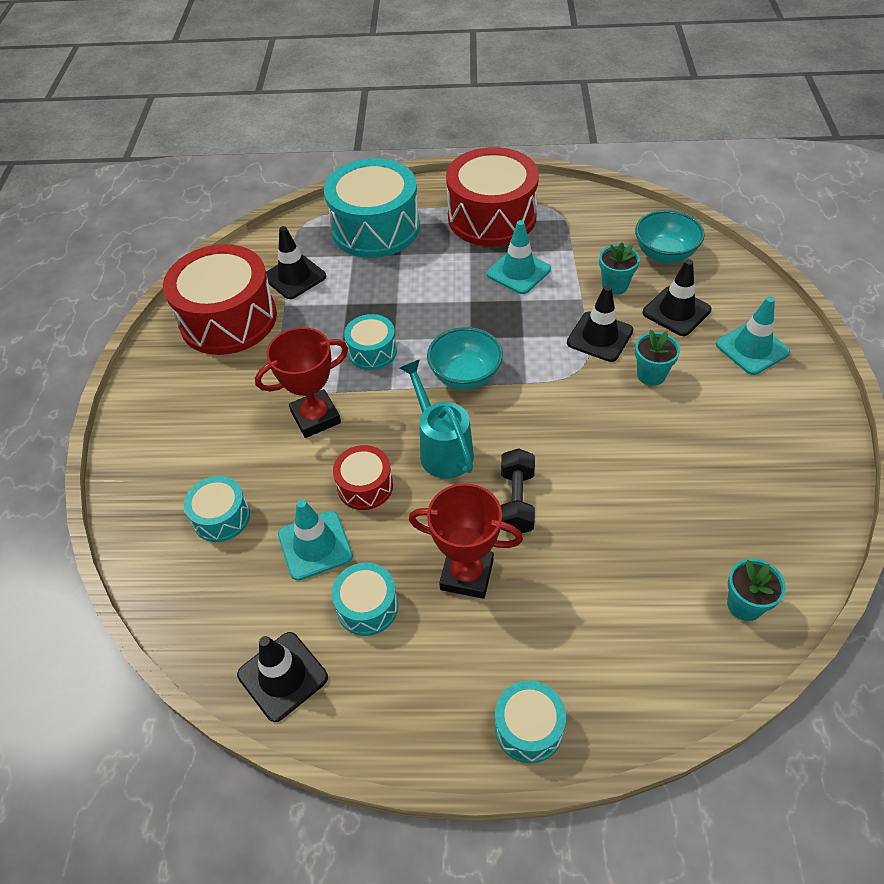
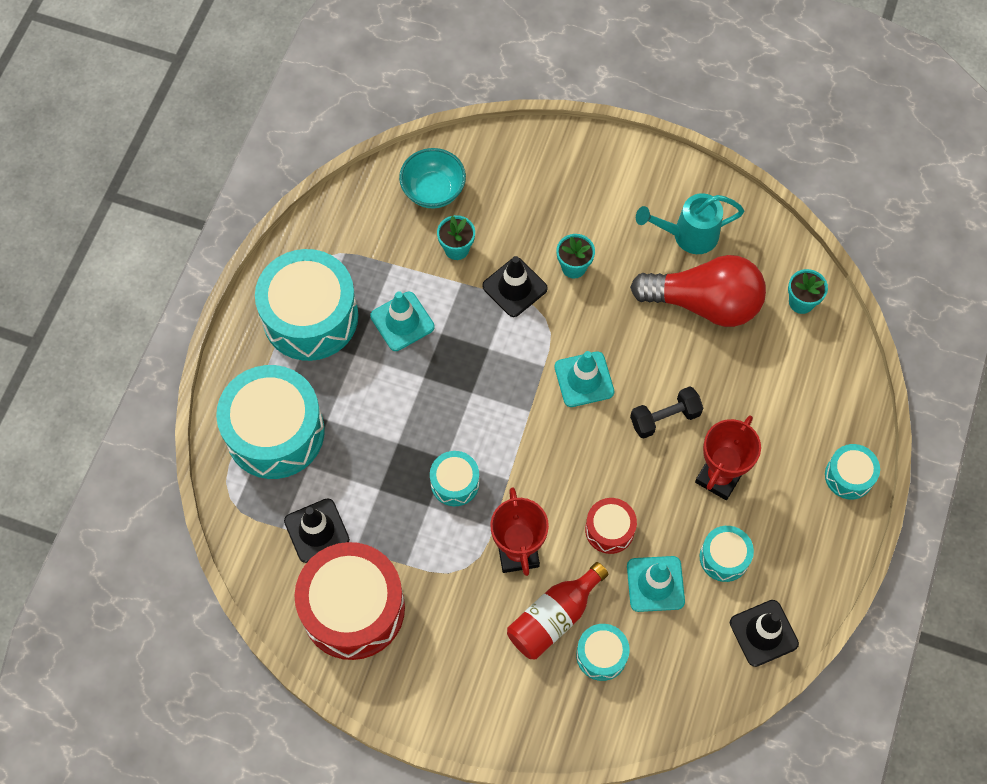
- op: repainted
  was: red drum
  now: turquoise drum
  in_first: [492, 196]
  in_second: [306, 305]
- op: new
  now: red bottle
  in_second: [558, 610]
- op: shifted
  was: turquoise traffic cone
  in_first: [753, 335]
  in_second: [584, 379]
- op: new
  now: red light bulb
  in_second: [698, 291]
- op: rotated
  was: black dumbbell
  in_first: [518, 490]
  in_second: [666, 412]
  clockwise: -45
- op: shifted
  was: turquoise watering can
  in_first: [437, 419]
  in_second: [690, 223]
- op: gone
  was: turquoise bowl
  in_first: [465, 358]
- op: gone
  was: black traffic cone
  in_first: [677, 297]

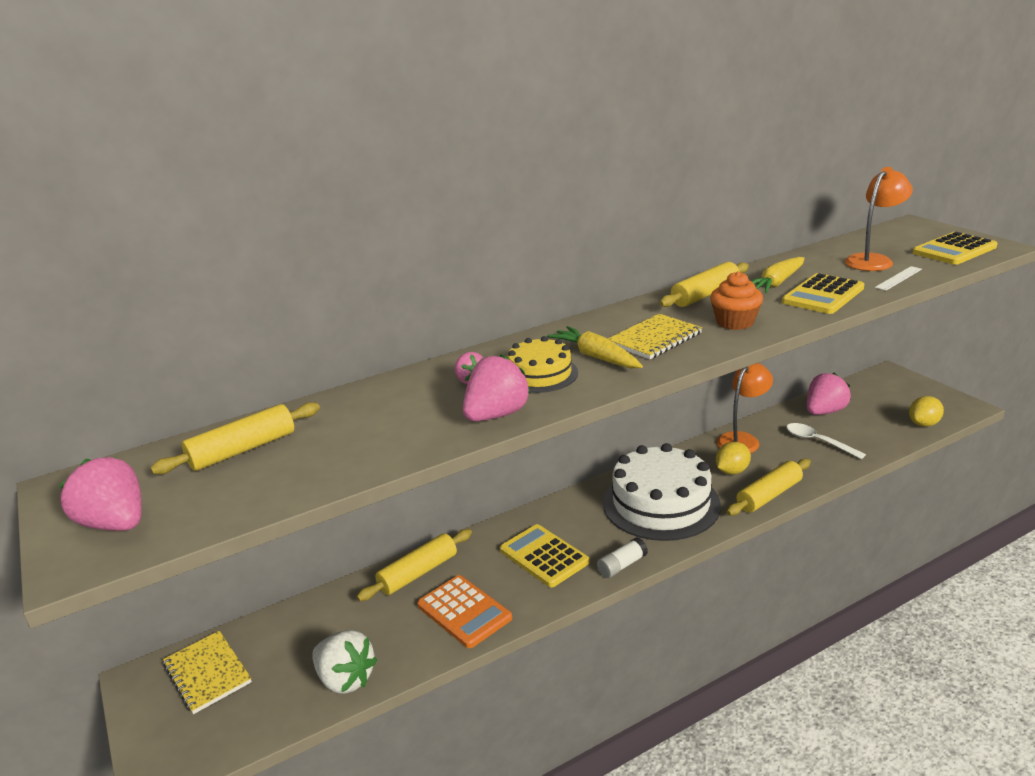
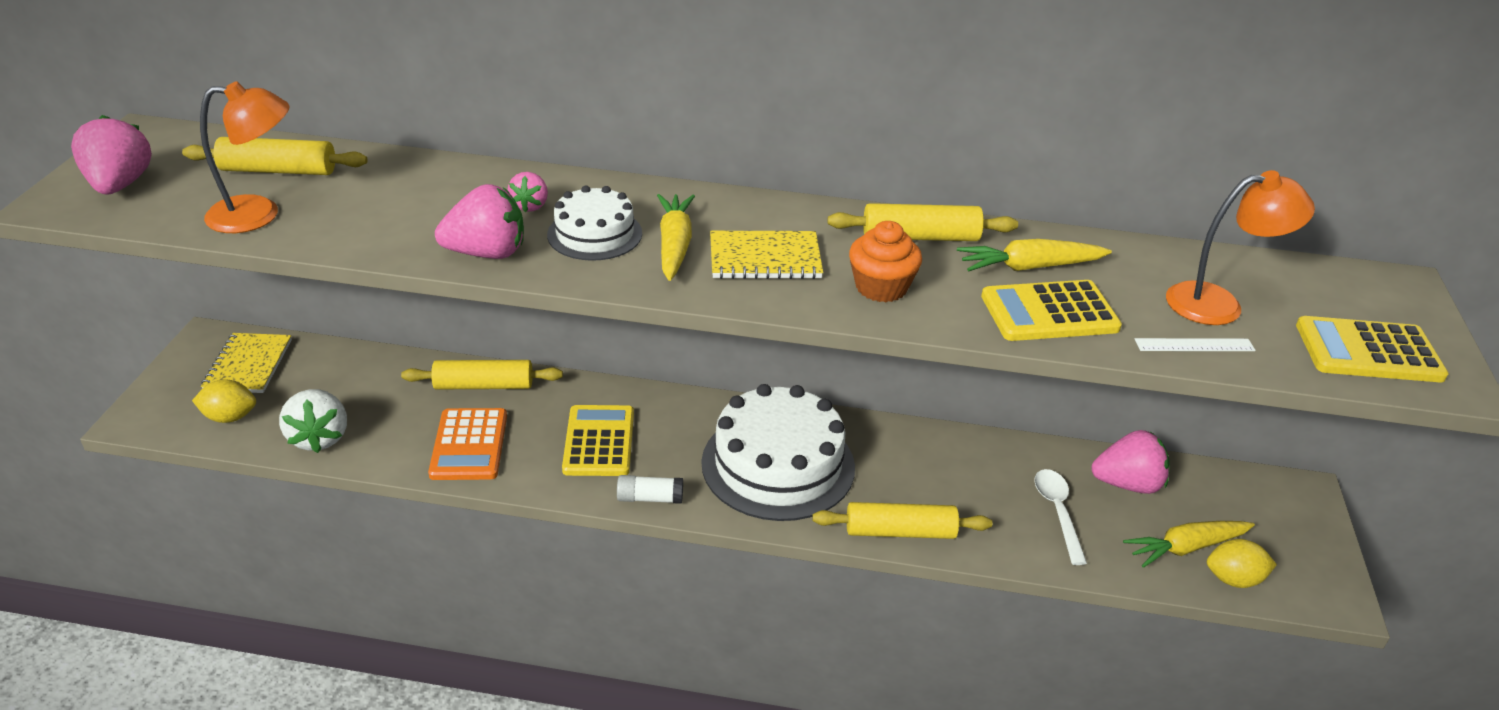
- op: shifted
  was: yellow lemon
  in_first: [733, 458]
  in_second: [224, 401]
- op: shifted
  was: orange lamp
  in_first: [745, 408]
  in_second: [244, 157]
- op: repainted
  was: yellow cake
  now: white cake
  in_first: [543, 364]
  in_second: [594, 223]
- op: new
  now: yellow carrot
  in_second: [1189, 544]

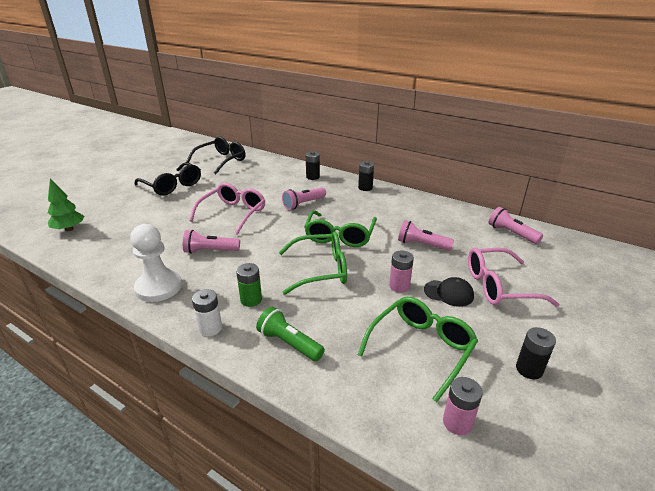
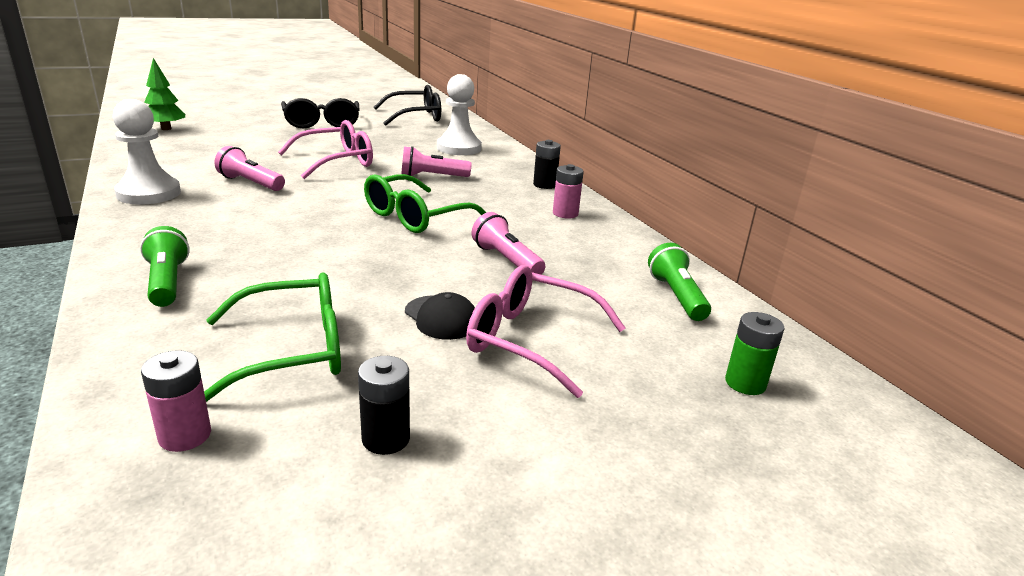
- op: new
  now: white pawn
  in_second: [459, 114]
- op: shifted
  was: pink battery
  in_first: [401, 272]
  in_second: [568, 191]
- op: repainted
  was: pink flashlight
  now: green flashlight
  in_first: [515, 225]
  in_second: [679, 282]
- op: shifted
  was: green battery
  in_first: [249, 285]
  in_second: [755, 353]
- op: gone
  was: white battery
  in_first: [207, 312]
- op: gone
  was: green glasses
  in_first: [313, 263]
- op: gone
  was: black battery
  in_first: [313, 165]

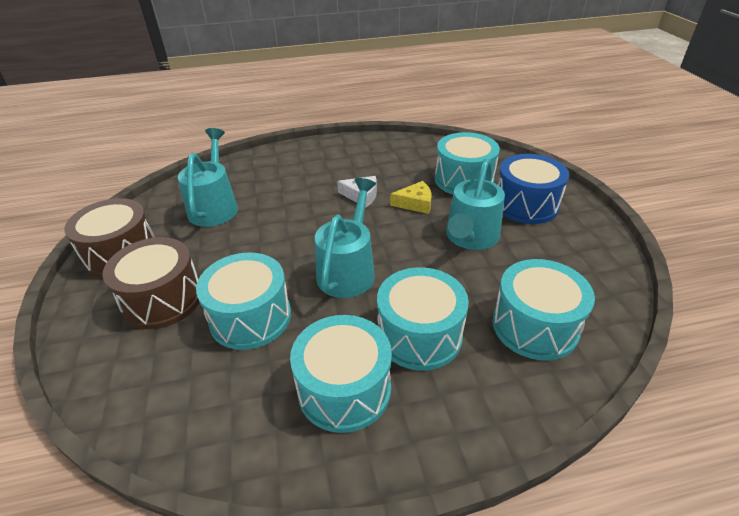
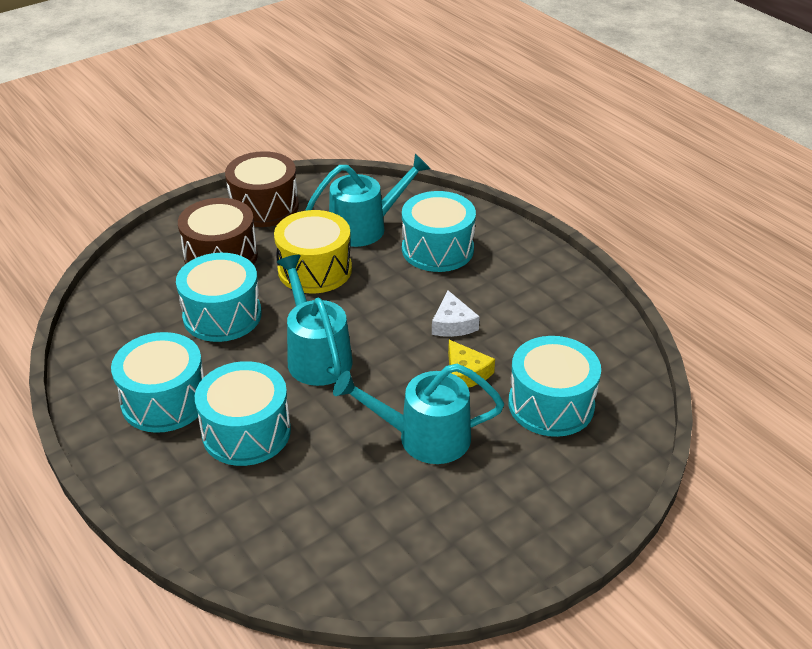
- op: new
  now: yellow drum
  in_second: [313, 251]
- op: rotated
  was: turquoise watering can
  in_first: [345, 238]
  in_second: [315, 320]
  clockwise: -105
- op: shifted
  was: turquoise drum
  in_first: [544, 309]
  in_second: [439, 231]
- op: gone
  was: blue drum
  in_first: [533, 189]

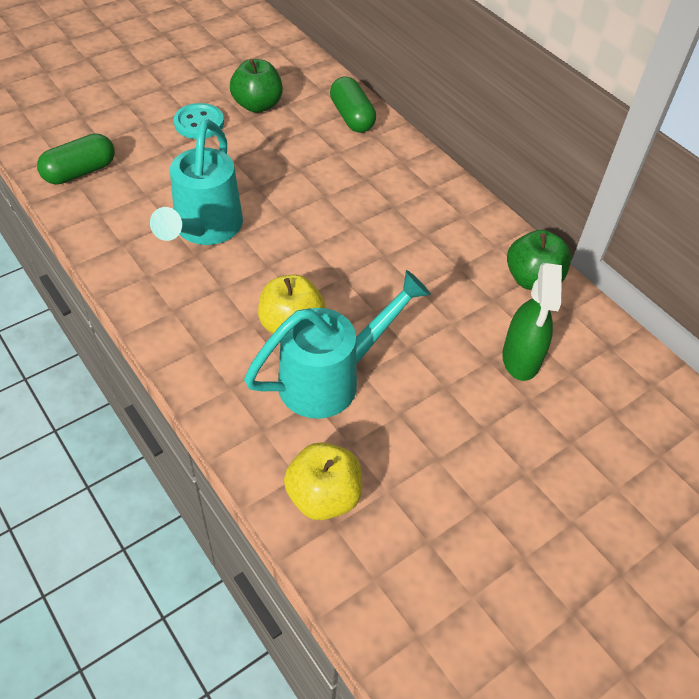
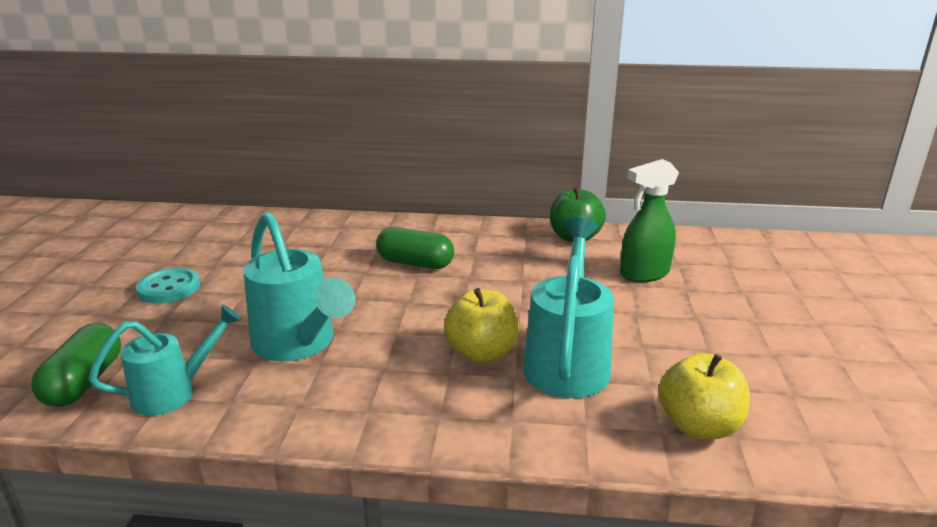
- op: new
  now: turquoise watering can
  in_second: [165, 360]
- op: shifted
  was: green capsule
  in_first: [353, 104]
  in_second: [415, 248]
- op: rotated
  was: green spray bottle
  in_first: [532, 322]
  in_second: [649, 220]
  clockwise: 105
- op: gone
  was: green apple
  in_first: [256, 86]

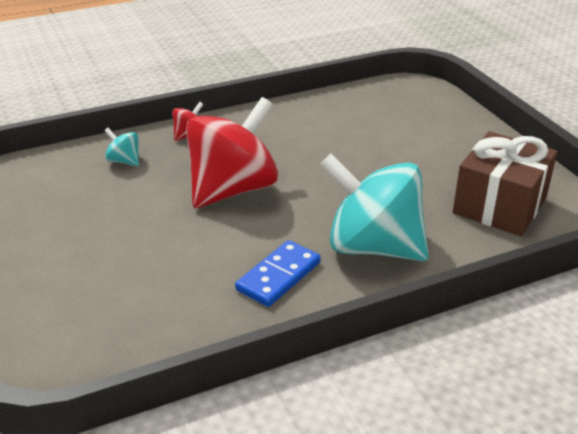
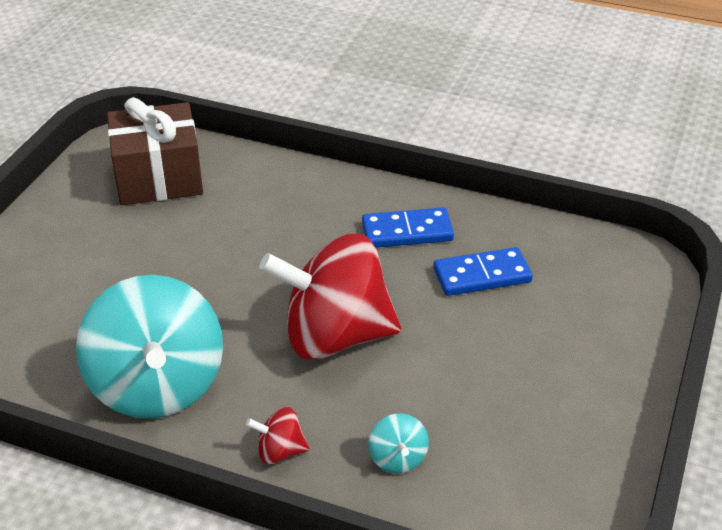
- op: shifted
  was: turquoise spinning top
  in_first: [375, 207]
  in_second: [149, 347]
- op: new
  now: blue domino
  in_second: [483, 271]

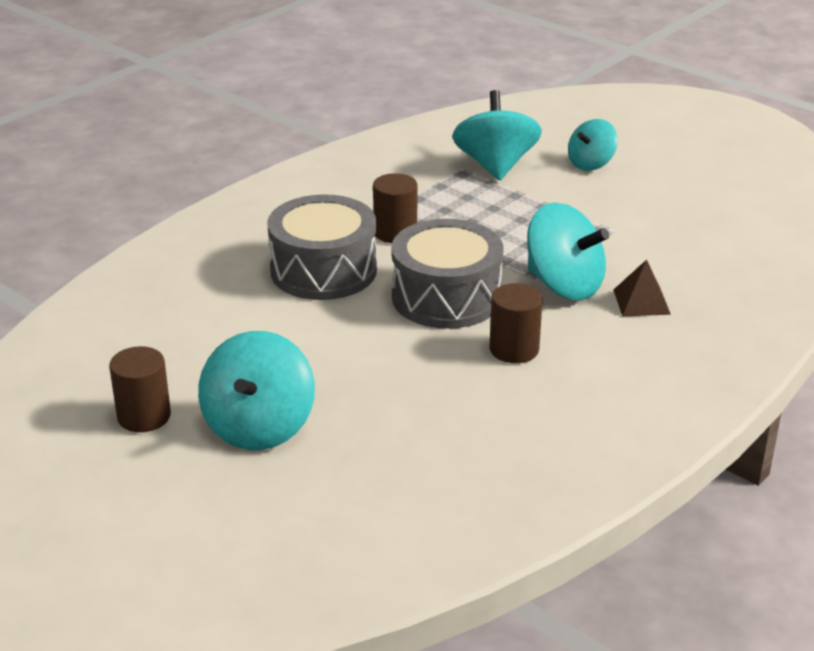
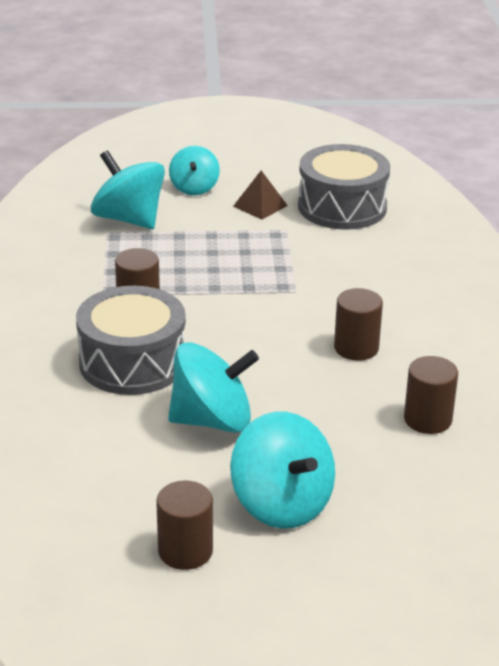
- op: shifted
  was: turquoise spinning top
  in_first: [568, 251]
  in_second: [213, 387]
- op: shifted
  was: brown pyramid
  in_first: [642, 287]
  in_second: [260, 195]
- op: shifted
  was: grey drum
  in_first: [447, 274]
  in_second: [344, 187]
- op: new
  now: brown cylinder
  in_second: [431, 395]

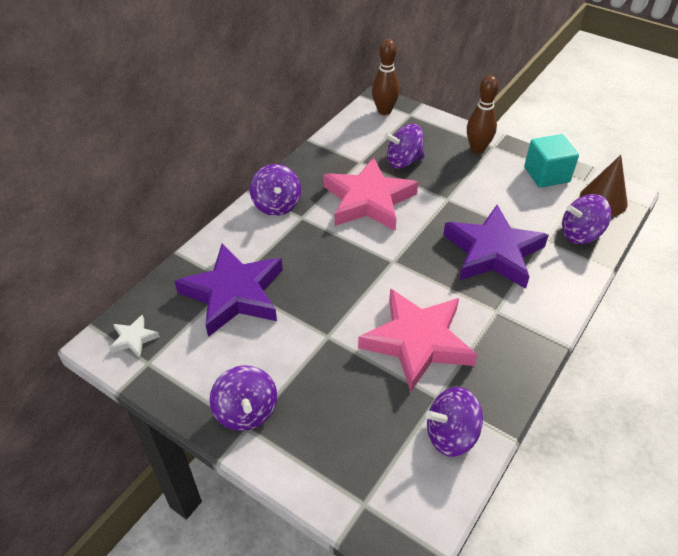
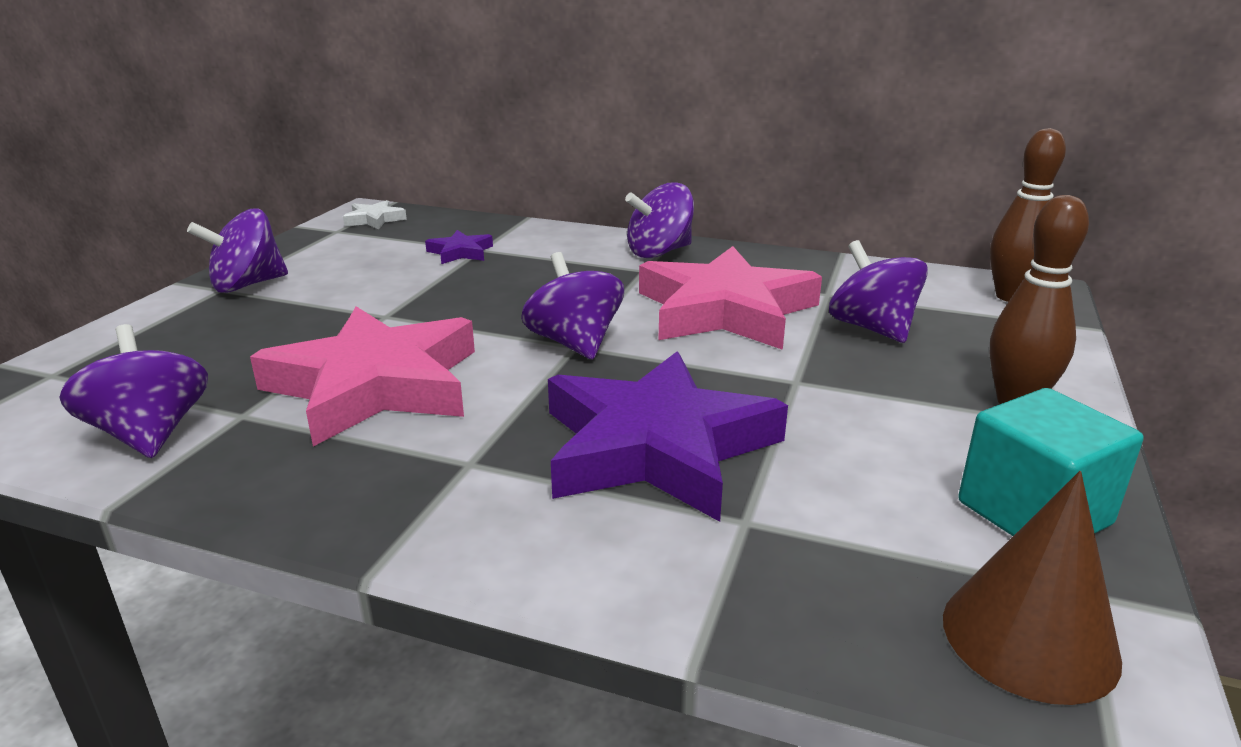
- op: scaled
  was: purple star
  in_first: [228, 290]
  in_second: [459, 247]
  ratio: 0.42
- op: shifted
  was: purple spinning top
  in_first: [586, 219]
  in_second: [572, 306]

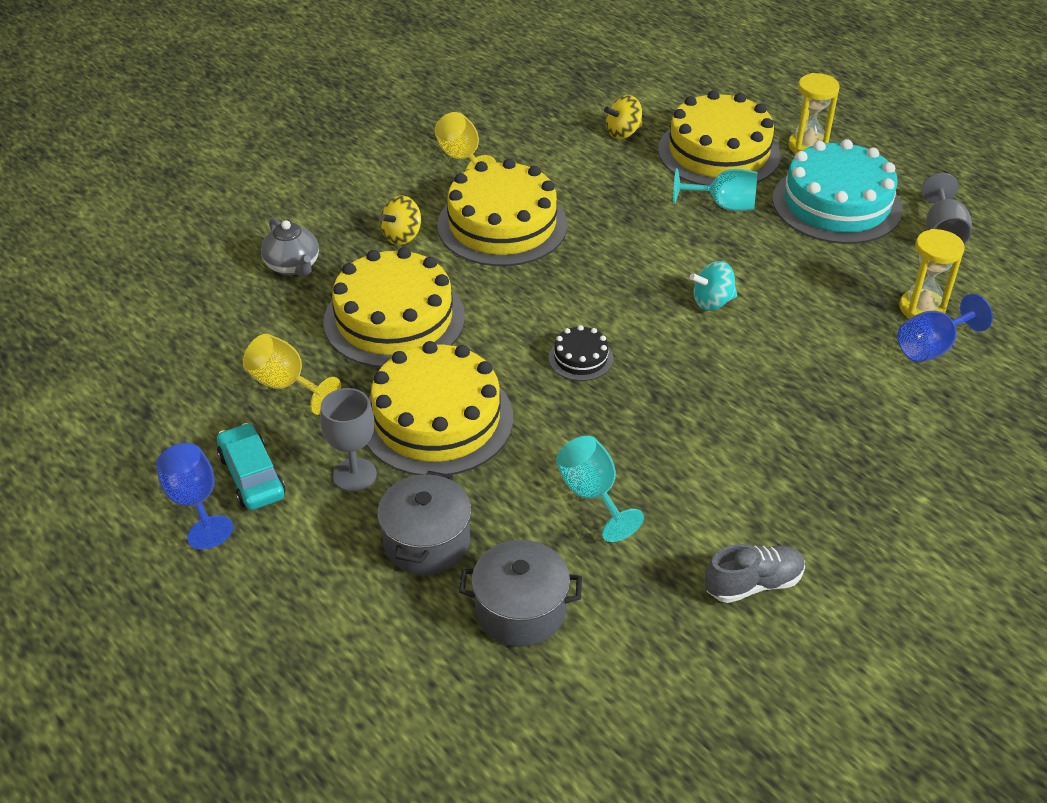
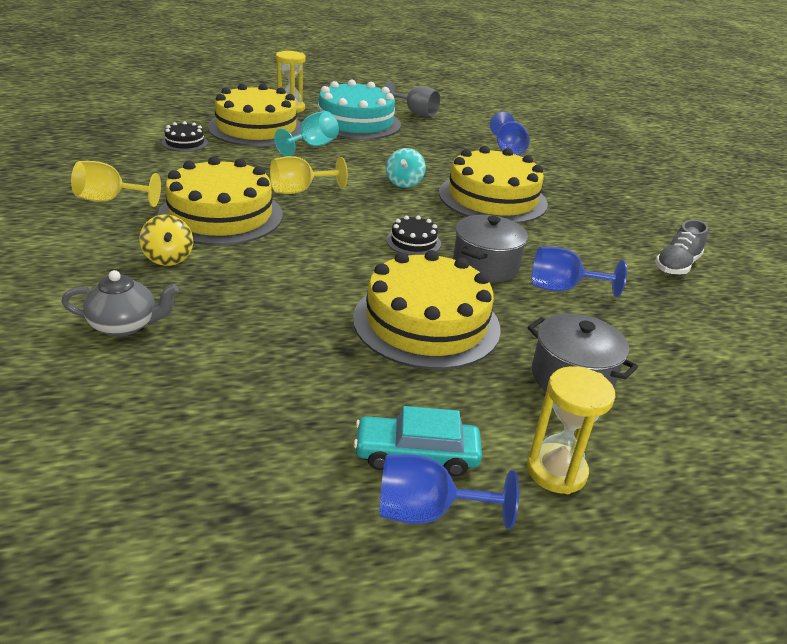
- op: swapped
  was: yellow spinning top
  now: black cake
  in_first: [623, 117]
  in_second: [185, 136]
- op: shifted
  was: yellow goblet
  in_first: [292, 374]
  in_second: [309, 175]
- op: shifted
  was: yellow cake
  in_first: [394, 307]
  in_second: [493, 184]
- op: shifted
  was: grey pot
  in_first: [520, 593]
  in_second: [490, 248]
- op: shifted
  was: yellow hourglass
  in_first: [932, 274]
  in_second: [571, 430]
- op: repainted
  was: turquoise goblet
  now: blue goblet
  in_first: [600, 489]
  in_second: [579, 272]
- op: rotated
  was: grey shoe
  in_first: [755, 573]
  in_second: [681, 247]
  clockwise: -150
- op: gone
  was: grey goblet
  in_first: [348, 440]

